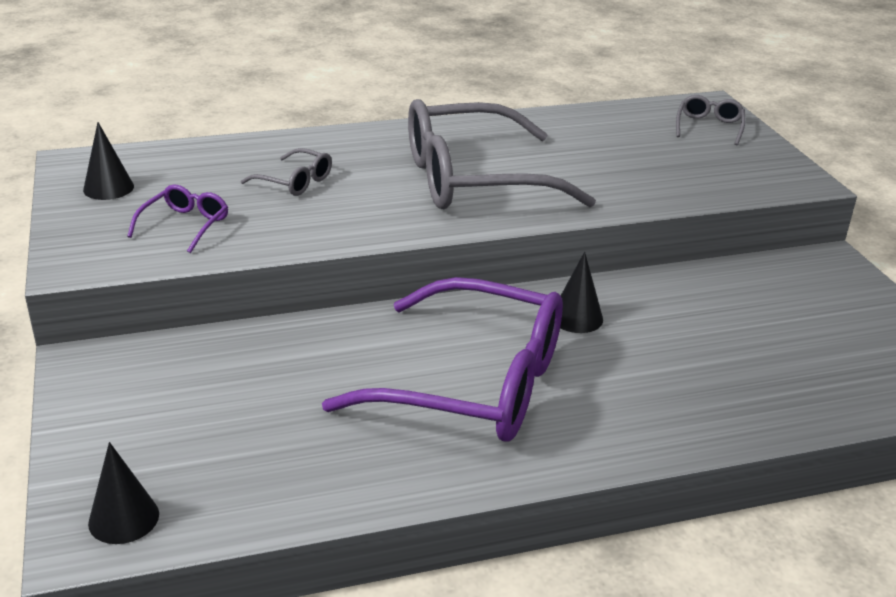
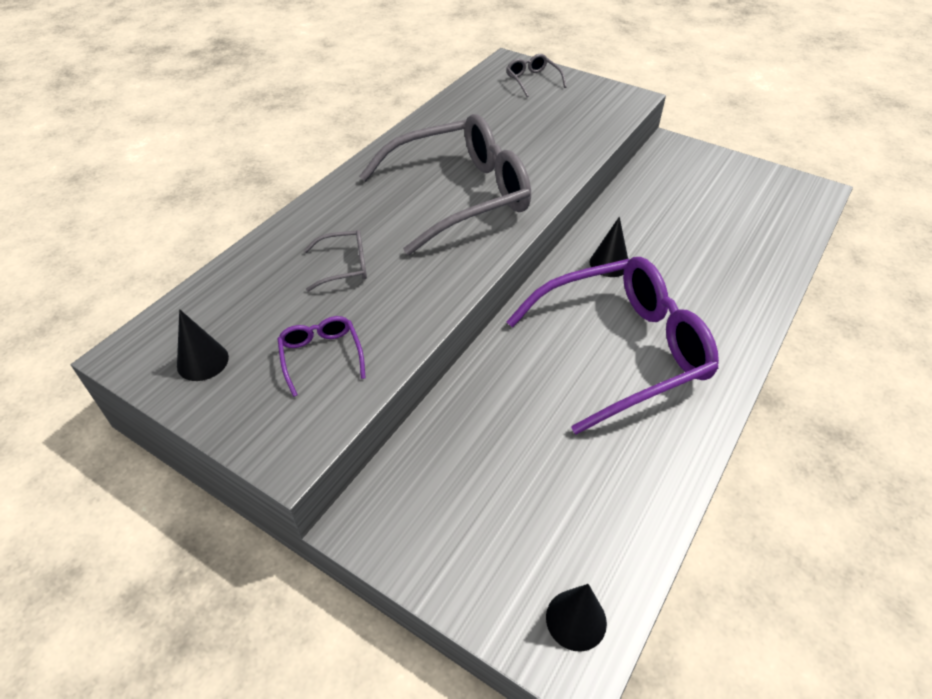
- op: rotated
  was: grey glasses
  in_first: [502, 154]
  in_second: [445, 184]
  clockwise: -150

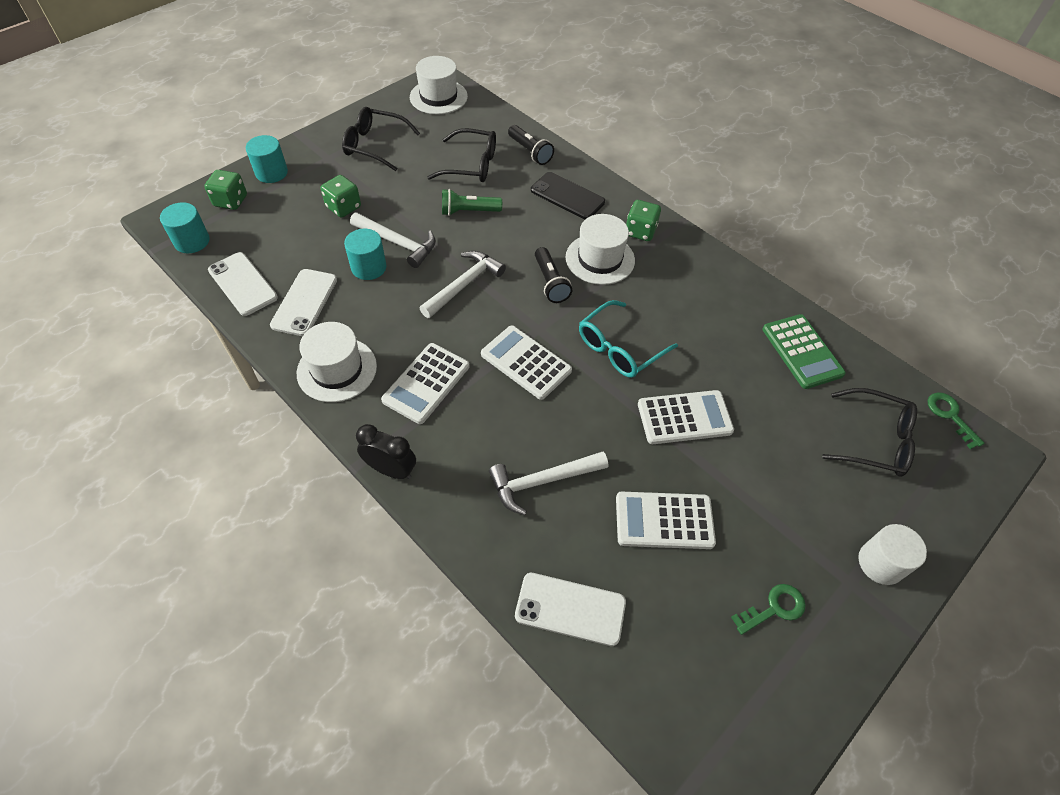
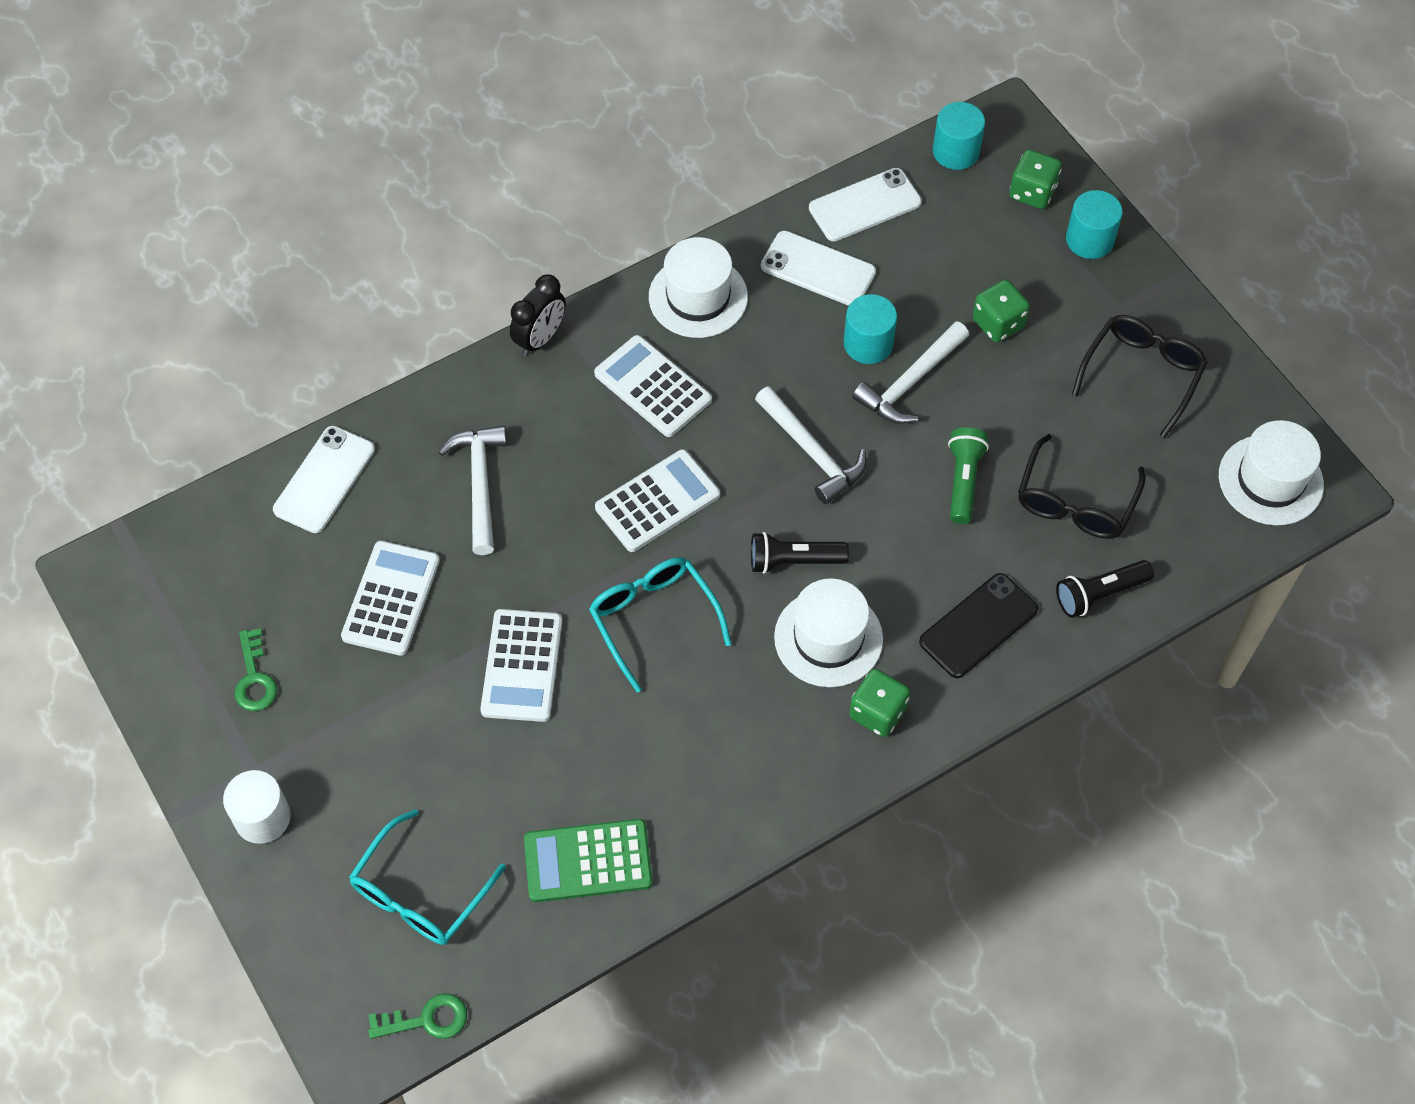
- op: repainted
  was: black glasses
  now: turquoise glasses
  in_first: [869, 432]
  in_second: [427, 877]

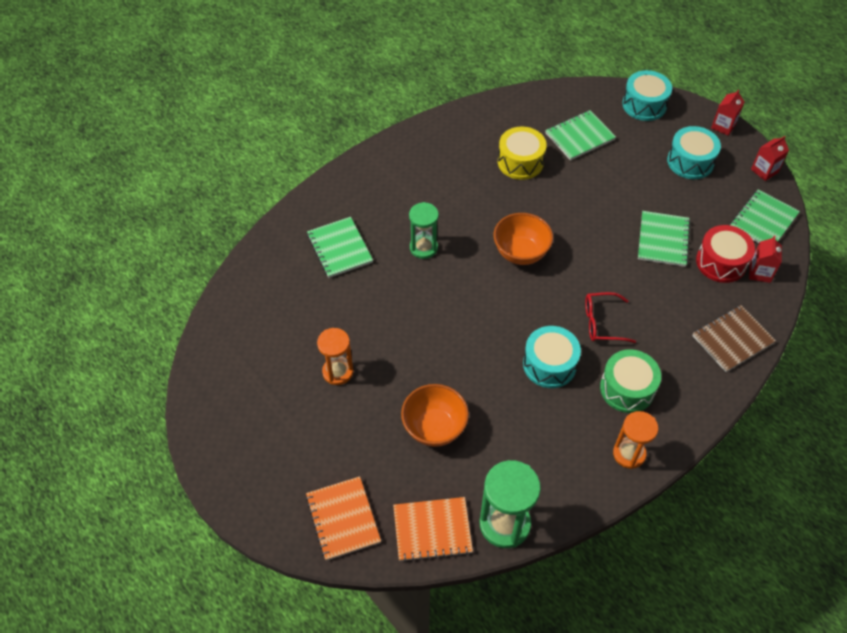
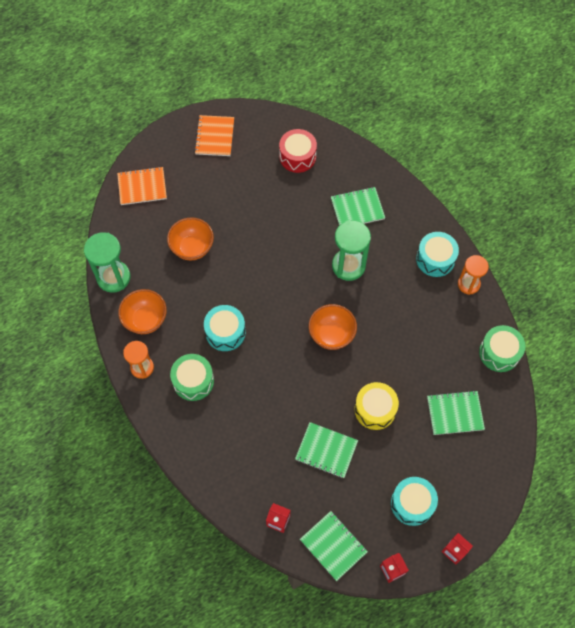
- op: new
  now: orange bowl
  in_second: [142, 311]
- op: shifted
  was: orange notebook
  in_first: [433, 529]
  in_second: [214, 135]
- op: shifted
  was: red drum
  in_first: [725, 254]
  in_second: [298, 151]
- op: scaled
  was: green hourglass
  in_first: [424, 230]
  in_second: [351, 250]
  ratio: 1.51
- op: shifted
  was: yellow drum
  in_first: [522, 153]
  in_second: [376, 406]
- op: shifted
  was: turquoise drum
  in_first: [647, 95]
  in_second: [437, 254]
- op: rotated
  was: green notebook
  in_first: [580, 135]
  in_second: [456, 412]
  clockwise: -75
- op: shifted
  was: orange hourglass
  in_first: [335, 356]
  in_second: [473, 275]
- op: new
  now: green drum
  in_second: [502, 348]
- op: gone
  was: red glasses
  in_first: [610, 317]
- op: gone
  was: brown notebook
  in_first: [734, 338]

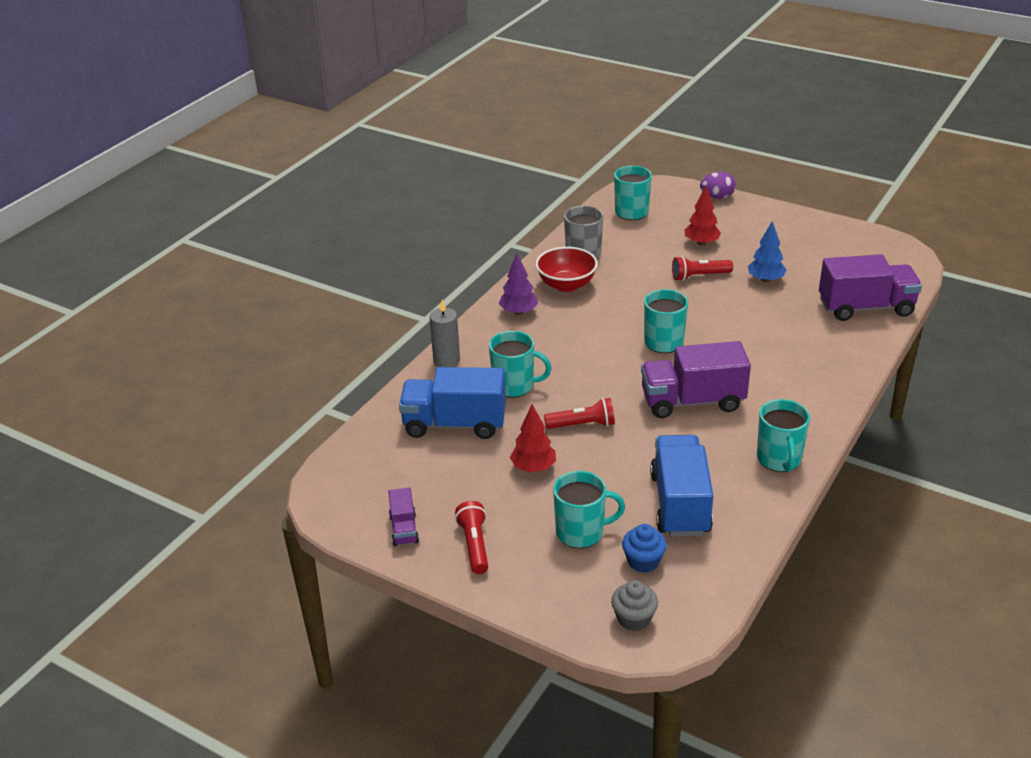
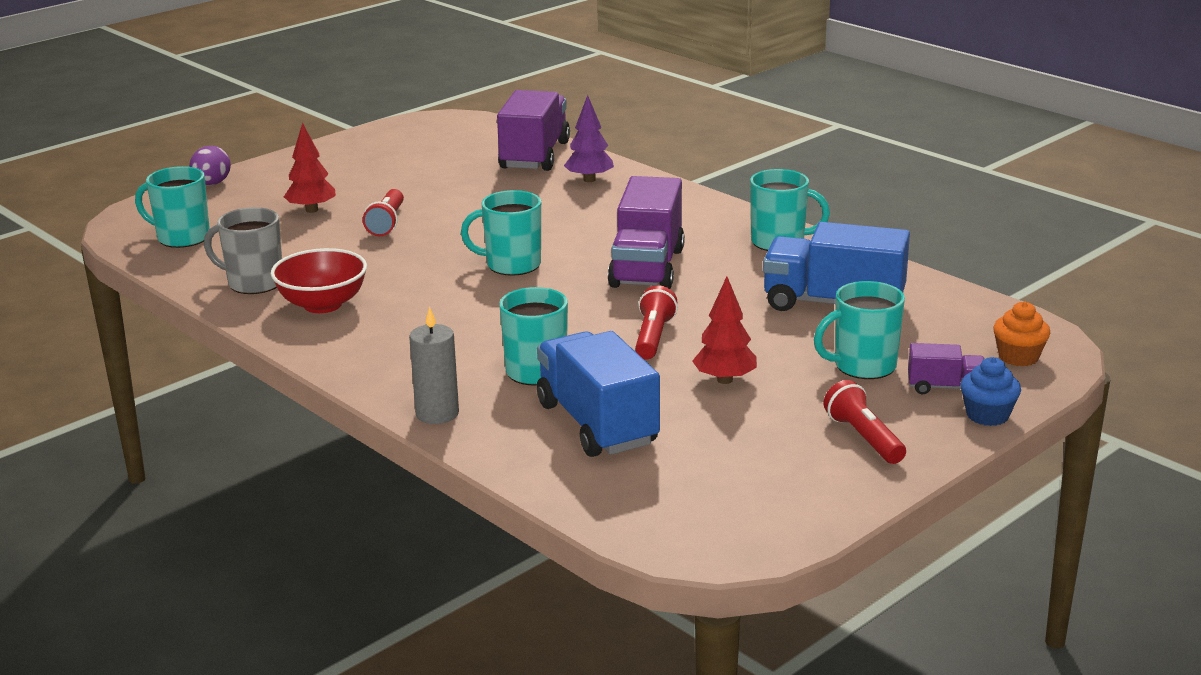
- op: rotated
  was: blue truck
  in_first: [452, 403]
  in_second: [598, 394]
  clockwise: 135
- op: shifted
  was: purple tree
  in_first: [518, 284]
  in_second: [589, 138]
- op: rotated
  was: turquoise mug
  in_first: [589, 509]
  in_second: [859, 330]
  clockwise: -120
- op: rotated
  was: red flashlight
  in_first: [471, 537]
  in_second: [865, 422]
  clockwise: 60
- op: shifted
  was: purple truck
  in_first: [403, 517]
  in_second: [946, 368]
- op: shifted
  was: blue cupcake
  in_first: [644, 548]
  in_second: [991, 391]
- op: repainted
  was: grey cupcake
  now: orange cupcake
  in_first: [634, 605]
  in_second: [1022, 334]
- op: gone
  was: blue tree
  in_first: [767, 252]

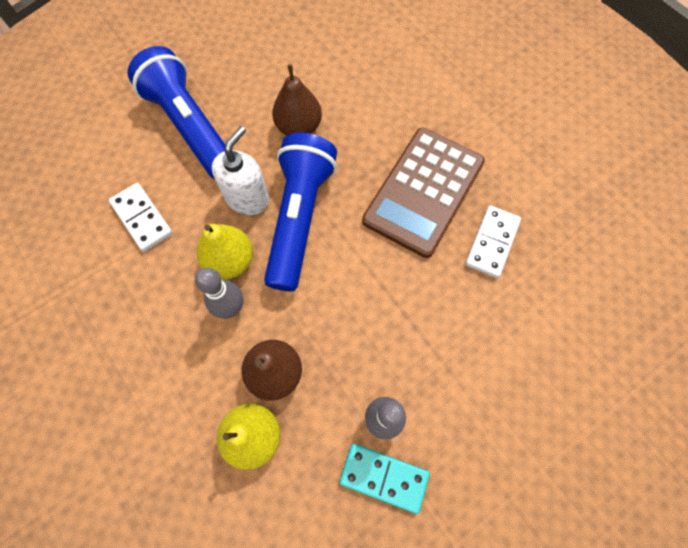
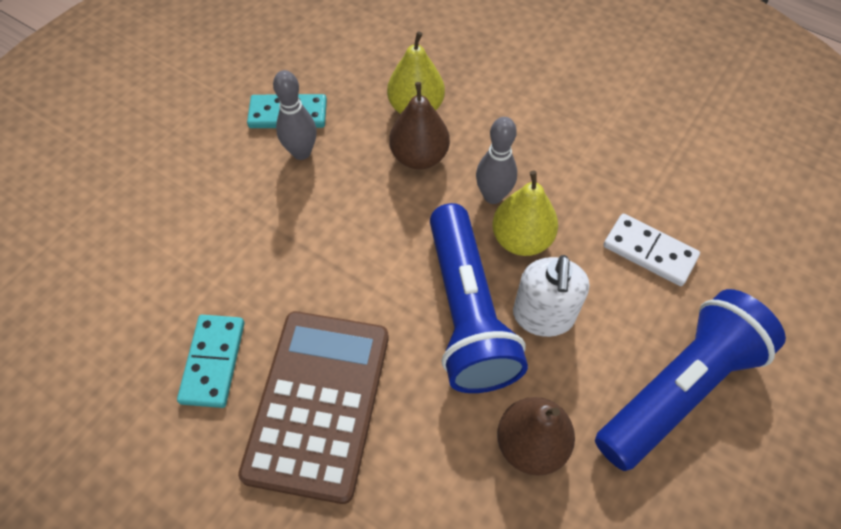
- op: repainted
  was: white domino
  now: turquoise domino
  in_first: [493, 241]
  in_second: [211, 361]
- op: rotated
  was: blue flashlight
  in_first: [176, 112]
  in_second: [690, 380]
  clockwise: -75

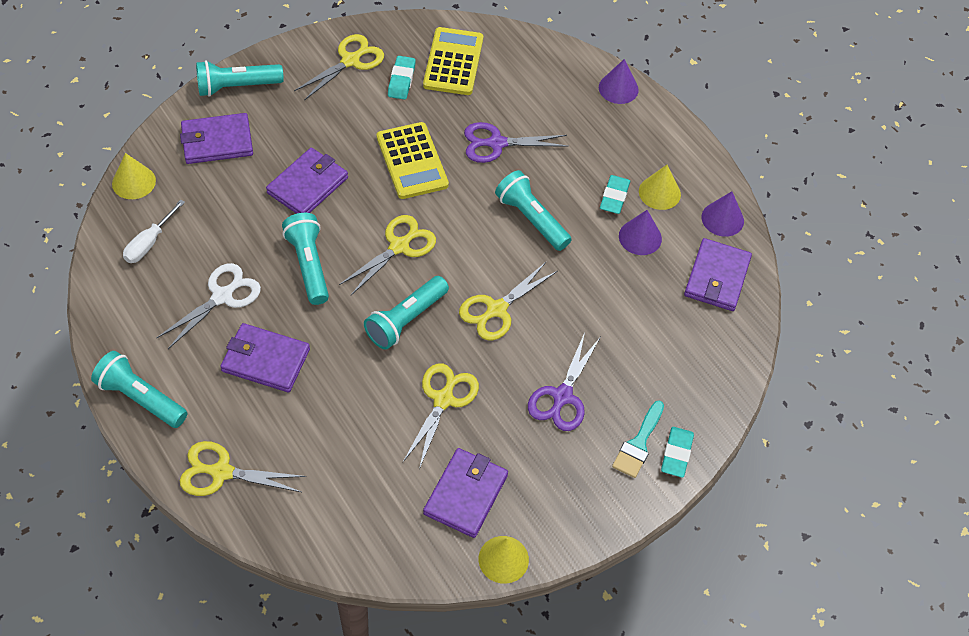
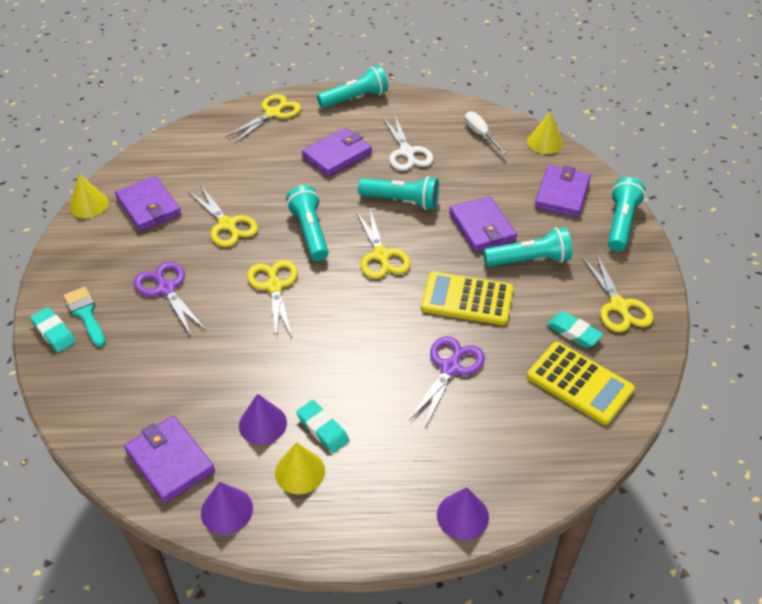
- op: shifted
  was: turquoise flashlight
  in_first: [533, 210]
  in_second: [527, 247]

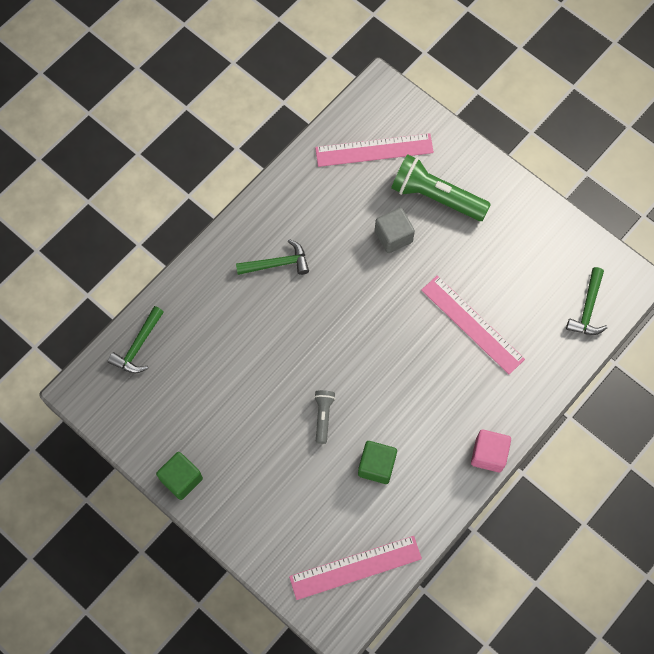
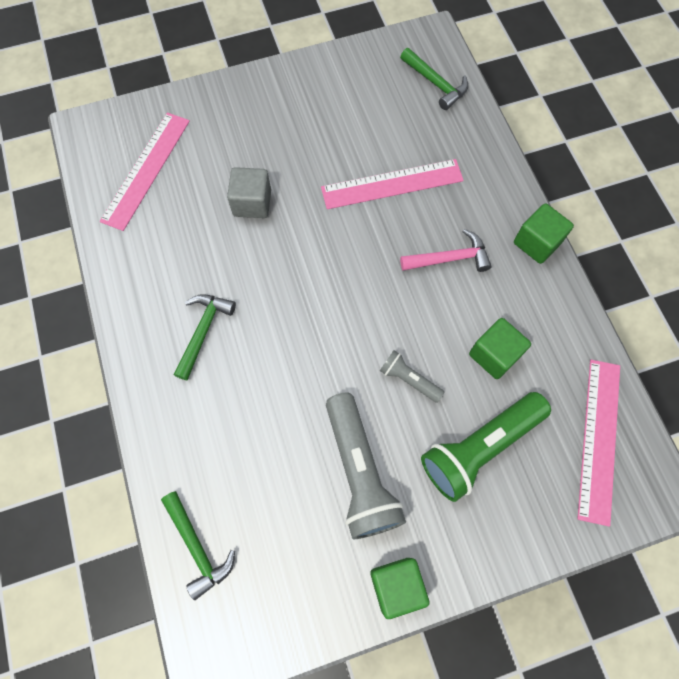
- op: new
  now: grey flashlight
  in_second: [366, 465]
- op: new
  now: pink hammer
  in_second: [446, 250]
- op: shifted
  was: green flashlight
  in_first: [441, 187]
  in_second: [486, 447]
- op: repainted
  was: pink cube
  now: green cube
  in_first: [491, 451]
  in_second: [544, 233]

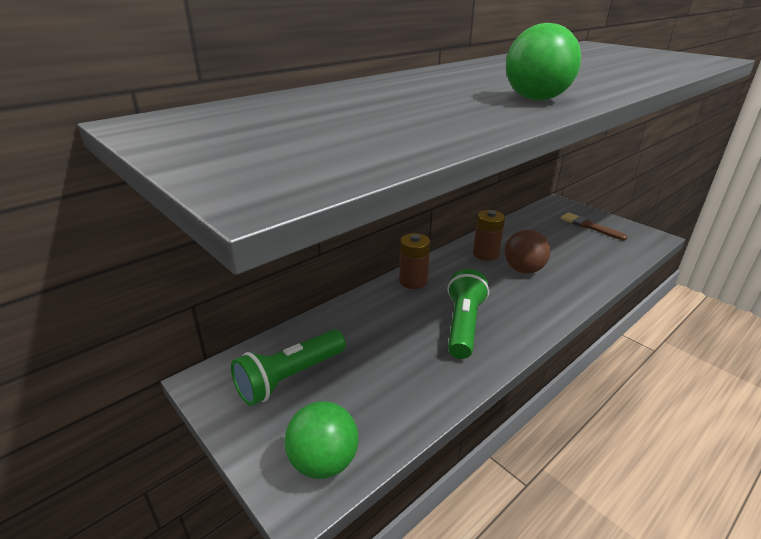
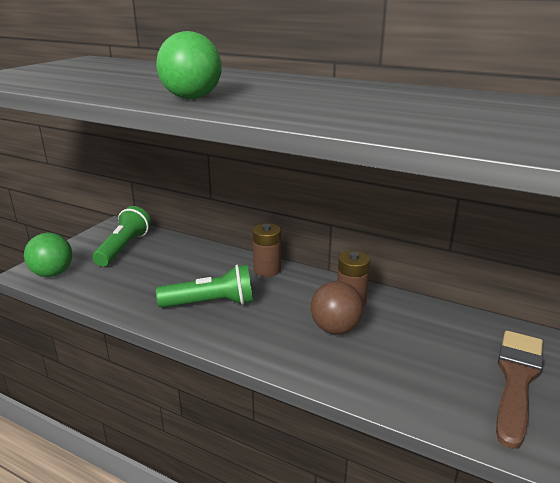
- op: rotated
  was: green flashlight
  in_first: [288, 367]
  in_second: [121, 236]
  clockwise: 75
- op: scaled
  was: brown brush
  in_first: [594, 226]
  in_second: [519, 390]
  ratio: 1.56

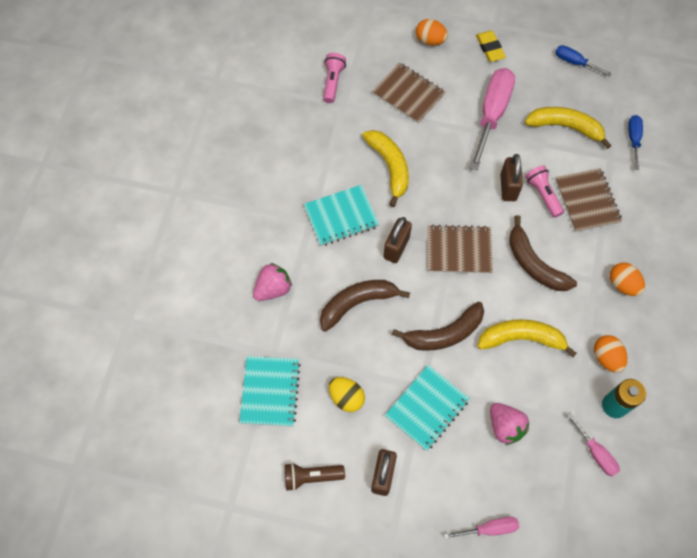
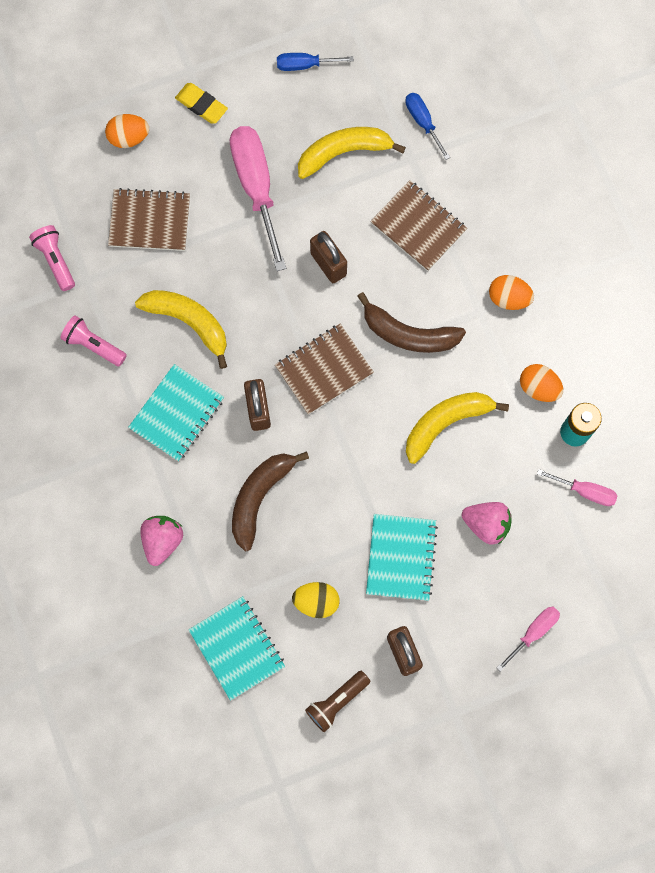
- op: shifted
  was: pink flashlight
  in_first: [544, 191]
  in_second: [93, 340]
- op: gone
  was: brown banana
  in_first: [438, 326]

